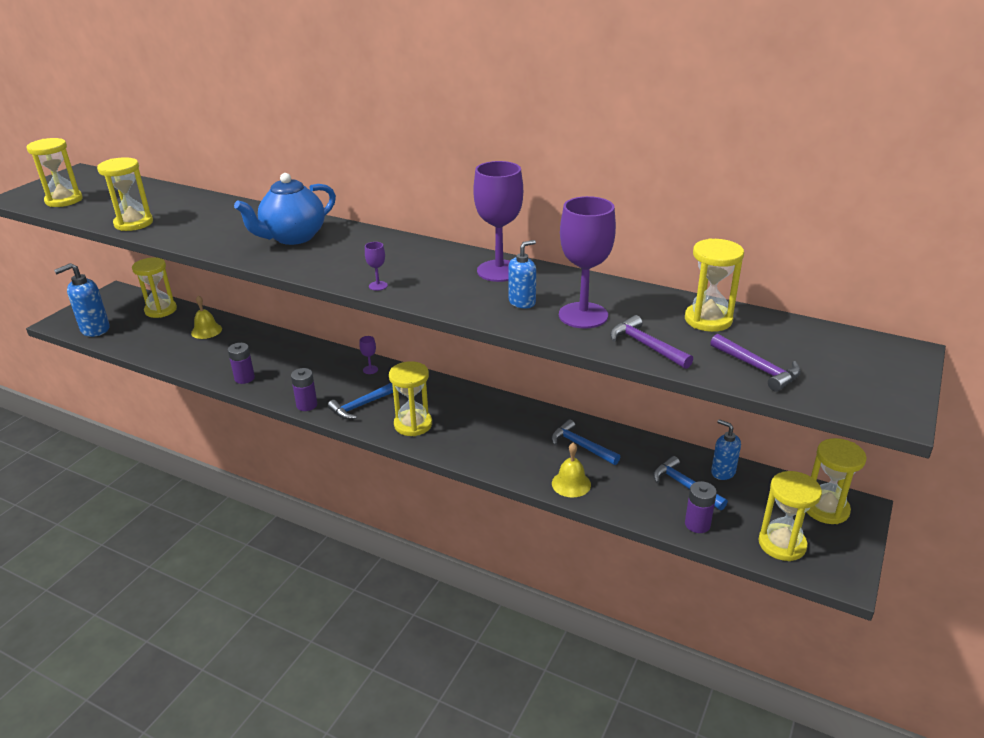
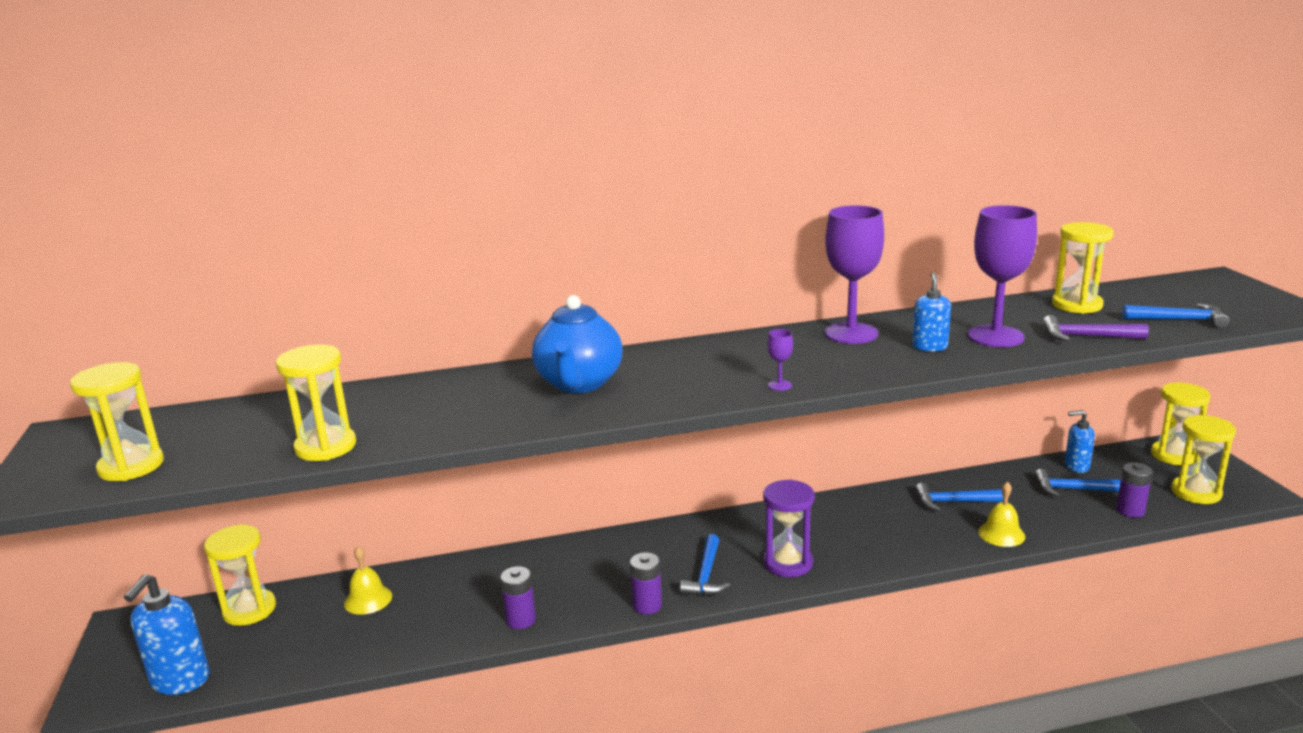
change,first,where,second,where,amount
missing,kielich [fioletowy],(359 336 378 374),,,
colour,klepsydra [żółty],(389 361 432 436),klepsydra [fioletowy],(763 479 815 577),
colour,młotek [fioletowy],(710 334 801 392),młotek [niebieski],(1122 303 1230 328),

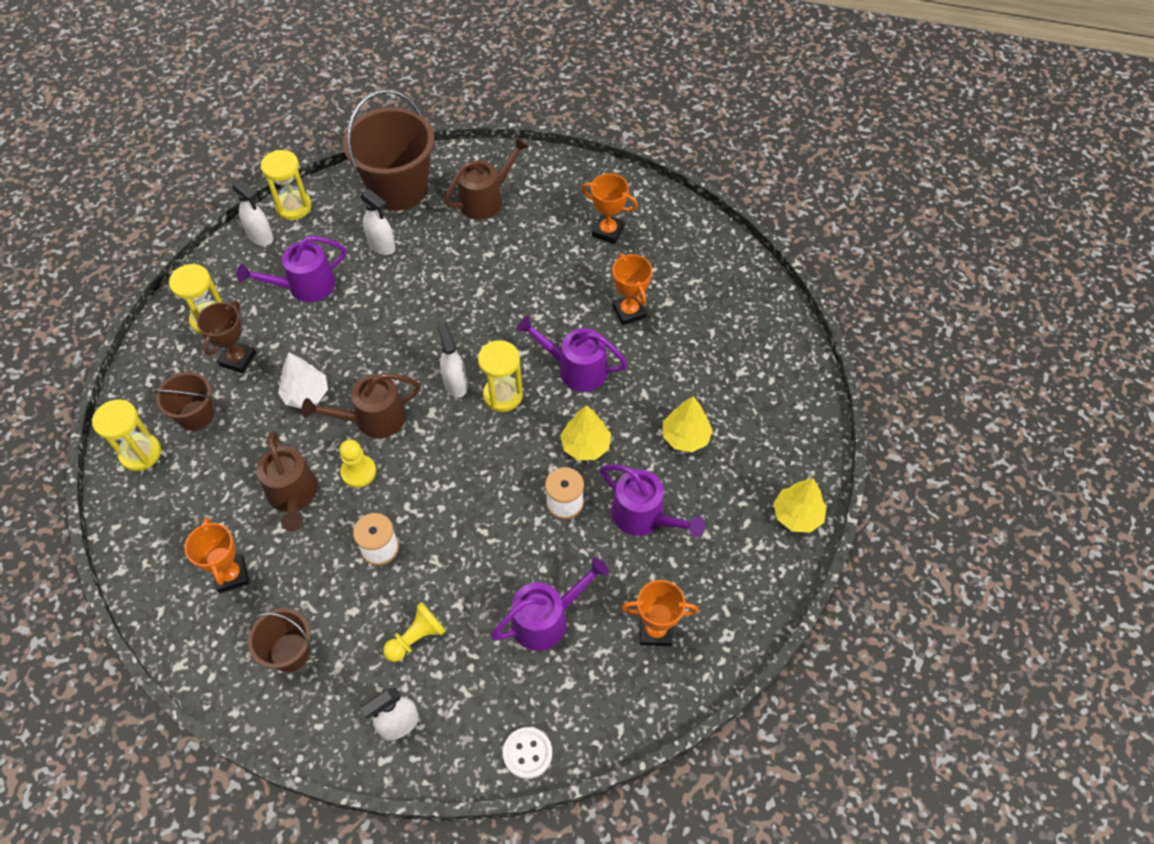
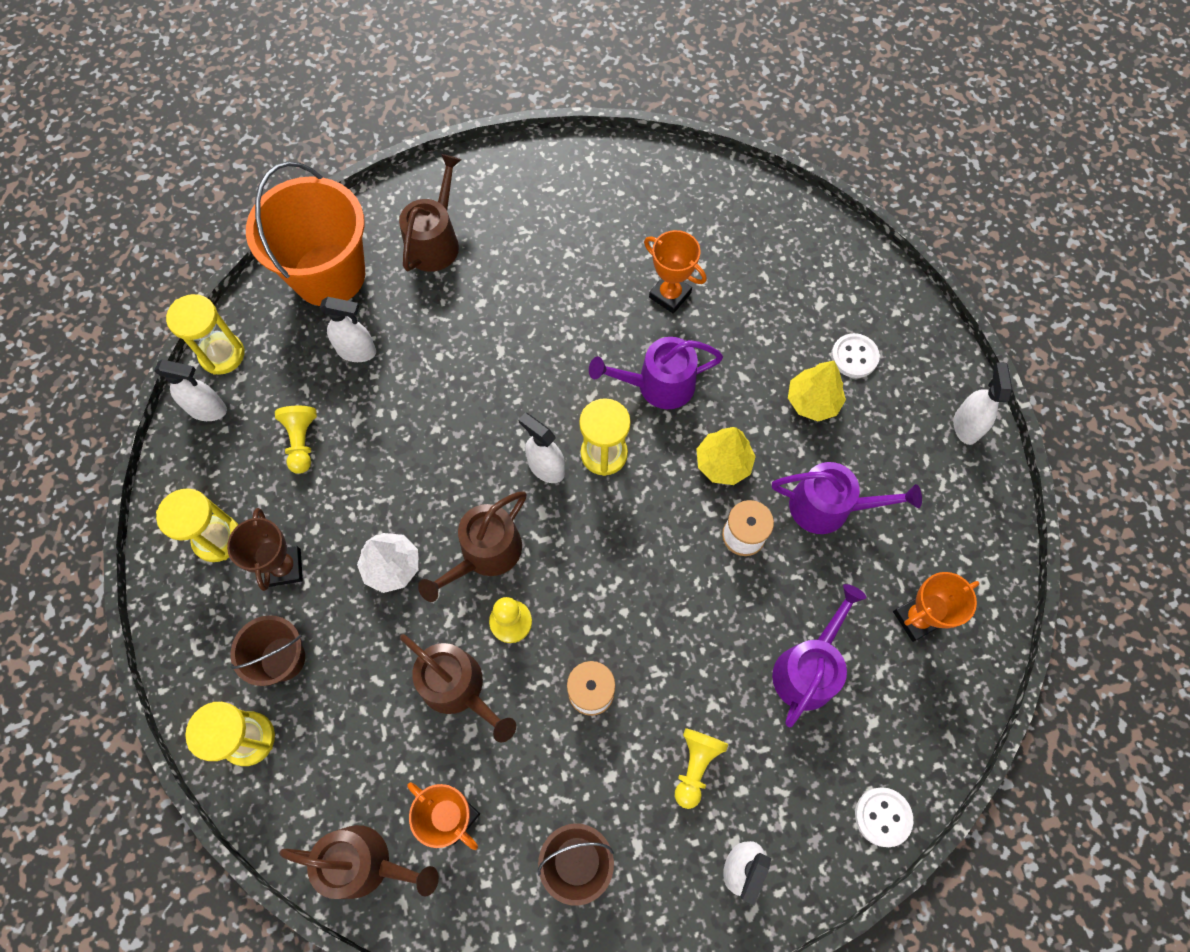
change,first,where,second,where,amount
exchanged,konewka [fioletowy],(237 236 346 302),pionek [żółty],(275 406 317 474),
colour,wiadro [brązowy],(343 89 435 211),wiadro [pomarańczowy],(246 161 365 306),
missing,puchar [pomarańczowy],(581 173 638 244),,,
exchanged,drzewko [żółty],(773 478 827 533),spryskiwacz [biały],(954 363 1012 445),
appeared,,,konewka [brązowy],(279 825 439 899),
appeared,,,guzik [biały],(831 333 880 378),

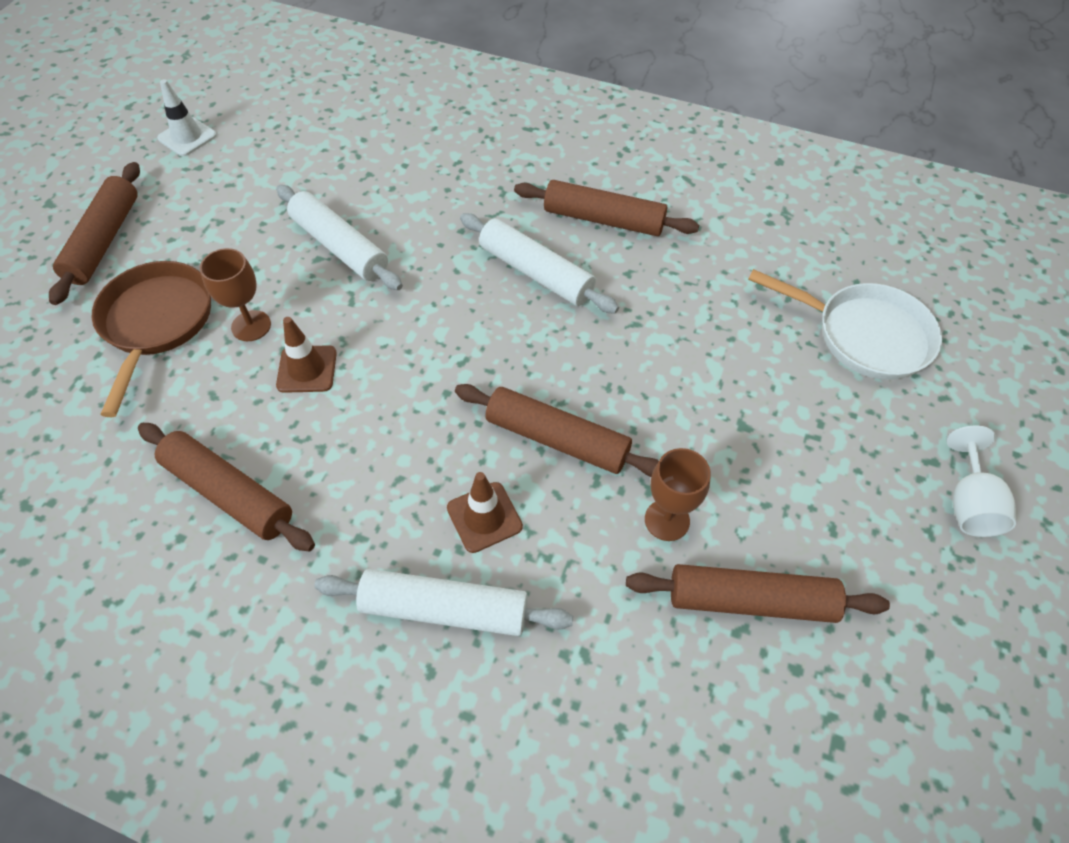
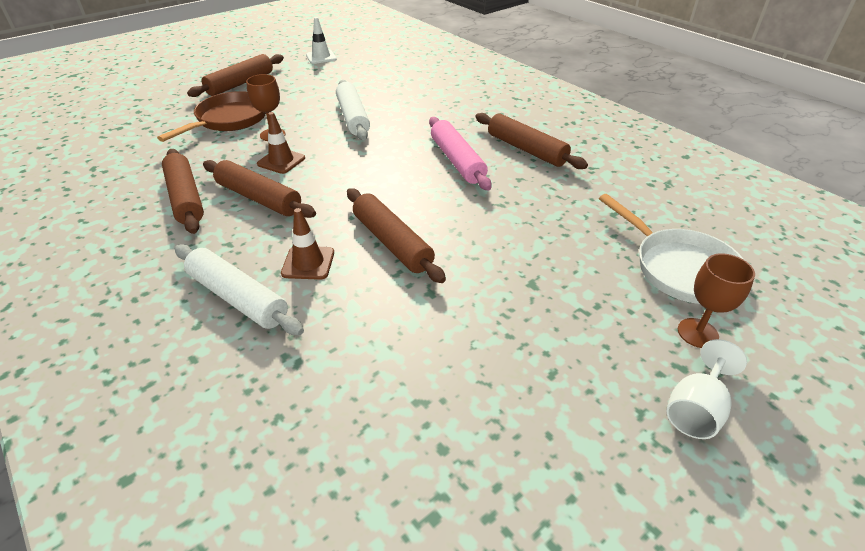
change,first,where,second,where,amount
colour,wałek do ciasta [biały],(460 213 619 314),wałek do ciasta [różowy],(429 117 492 190),
relocated,wałek do ciasta [brązowy],(626 564 890 623),,(203 160 316 218),
relocated,kielich [brązowy],(645 448 711 541),,(678 253 755 348),

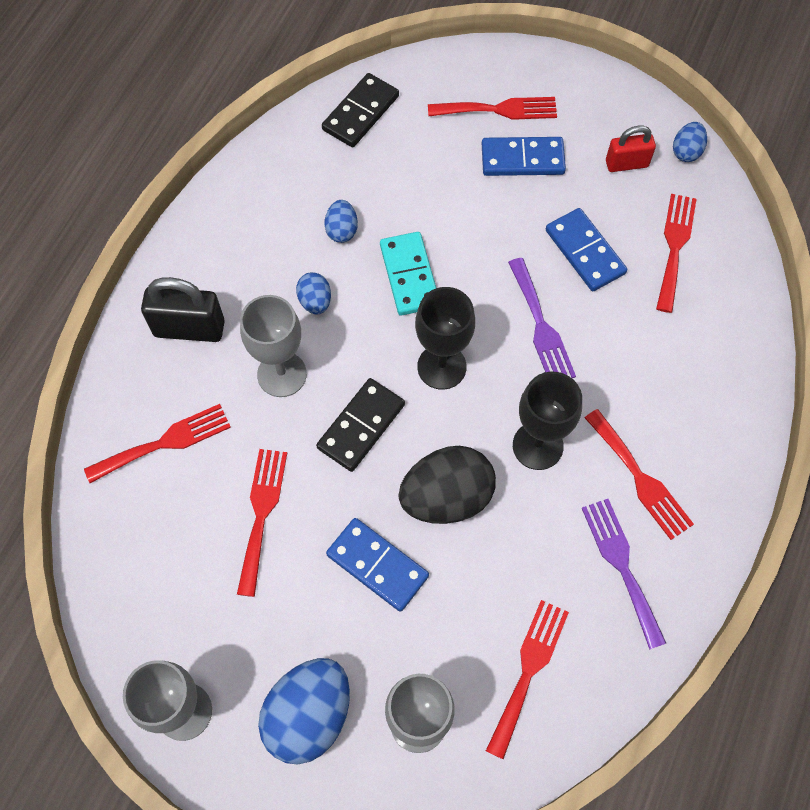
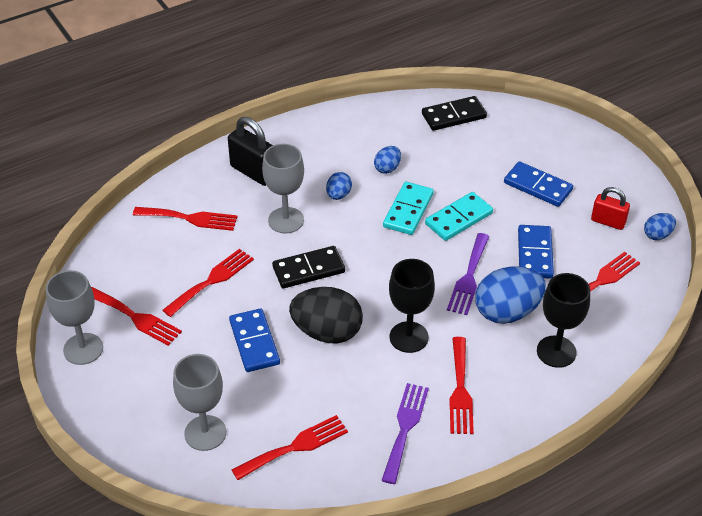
change,first,where,second,where,amount
relocated,jajko [niebieski],(258 658 350 764),,(475 266 546 324),
relocated,kielich [czarny],(415 287 475 390),,(537 273 590 368),
relocated,widelec [czerwony],(428 97 557 120),,(91 287 182 346),
appeared,,,kostka domina [turkusowy],(425 192 493 241),

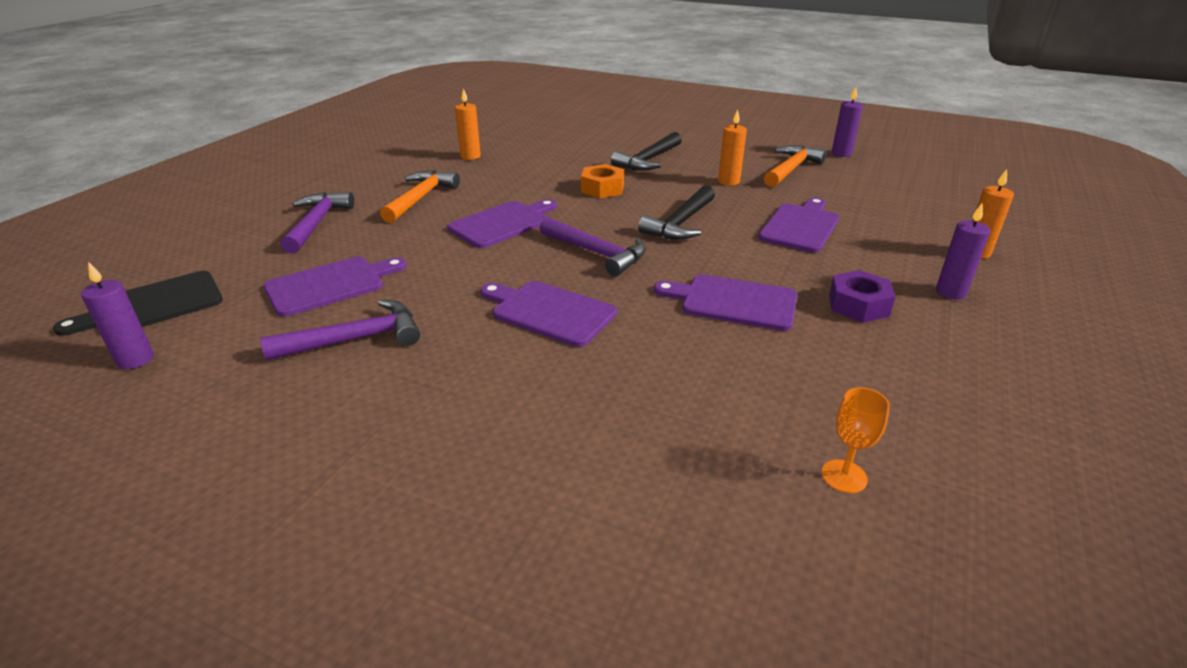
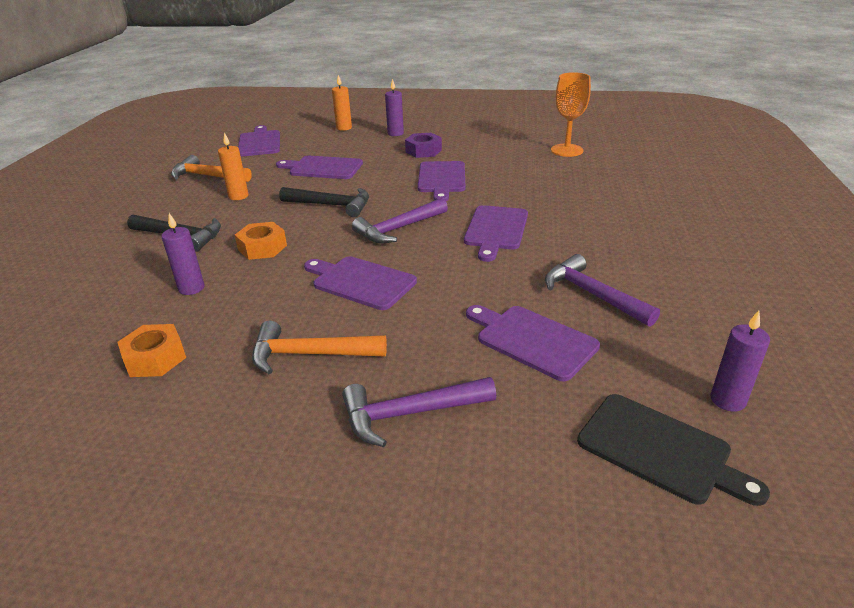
change,first,where,second,where,amount
exchanged,świeca [pomarańczowy],(455 88 481 160),nakrętka [pomarańczowy],(117 324 186 377),
spun,młotek [fioletowy],(540 217 646 276),,(352 198 448 243),150 degrees counterclockwise
size,kielich [pomarańczowy],(822 387 890 493),,(551 72 591 157),x1.71
relocated,świeca [fioletowy],(832 87 863 157),,(161 213 205 295),
appeared,,,deska do krojenia [fioletowy],(238 125 280 156),

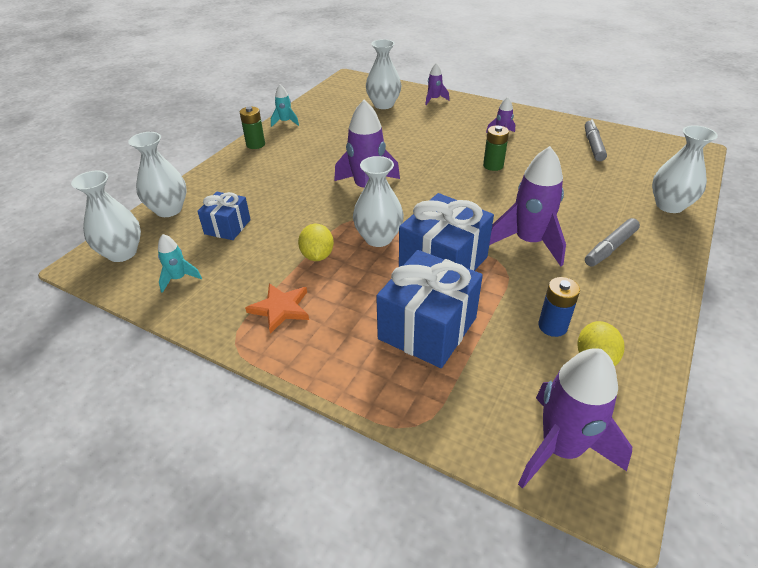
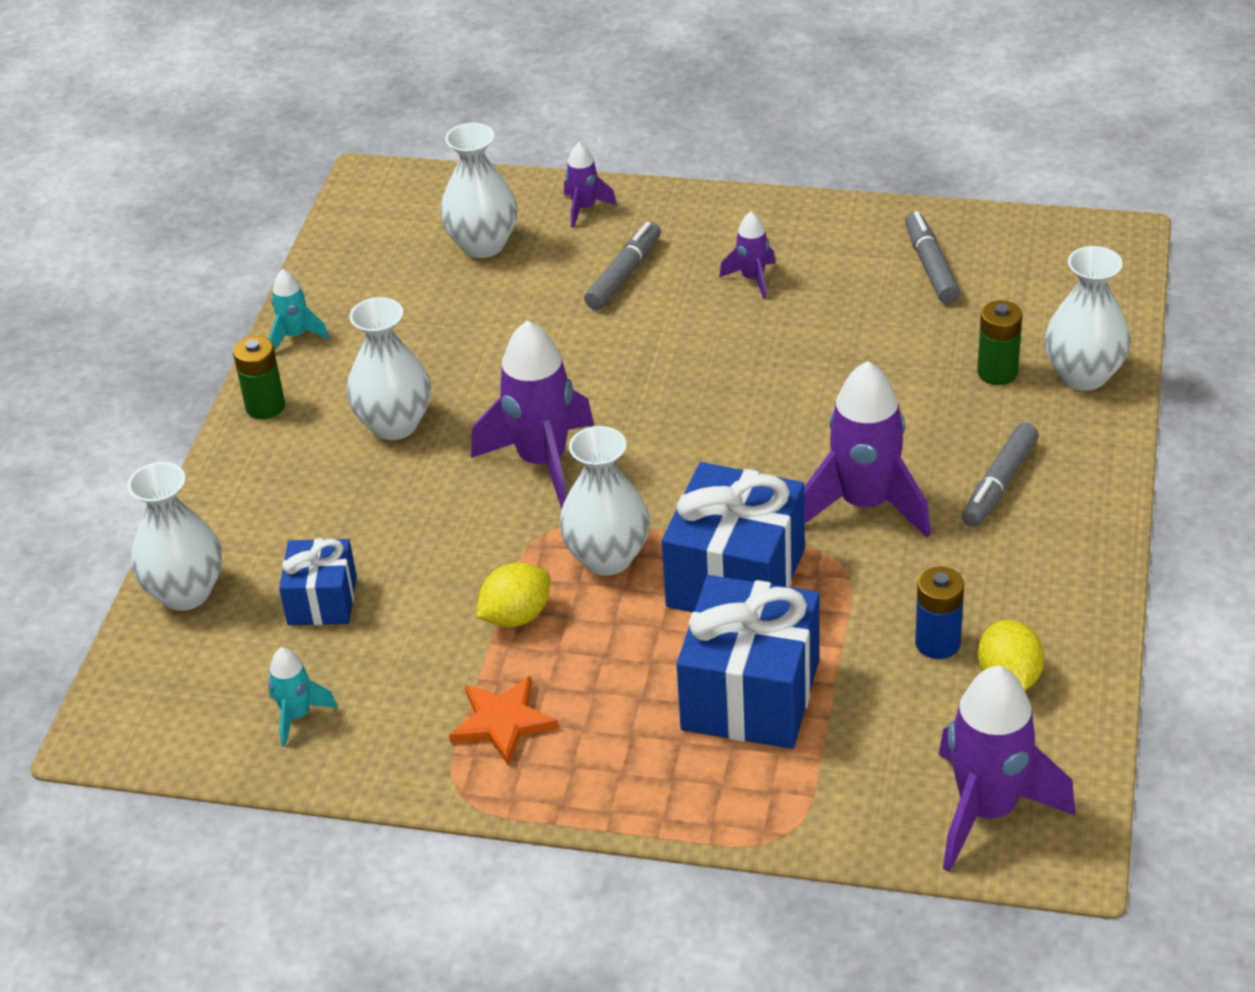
change,first,where,second,where,amount
relocated,wazon [biały],(71 171 141 262),,(347 297 431 440),
spun,cytryna [żółty],(298 224 334 261),,(476 562 551 627),75 degrees clockwise
relocated,bateria [zielony],(483 126 509 171),,(977 300 1022 385),
appeared,,,flamaster [szary],(584 222 661 310),

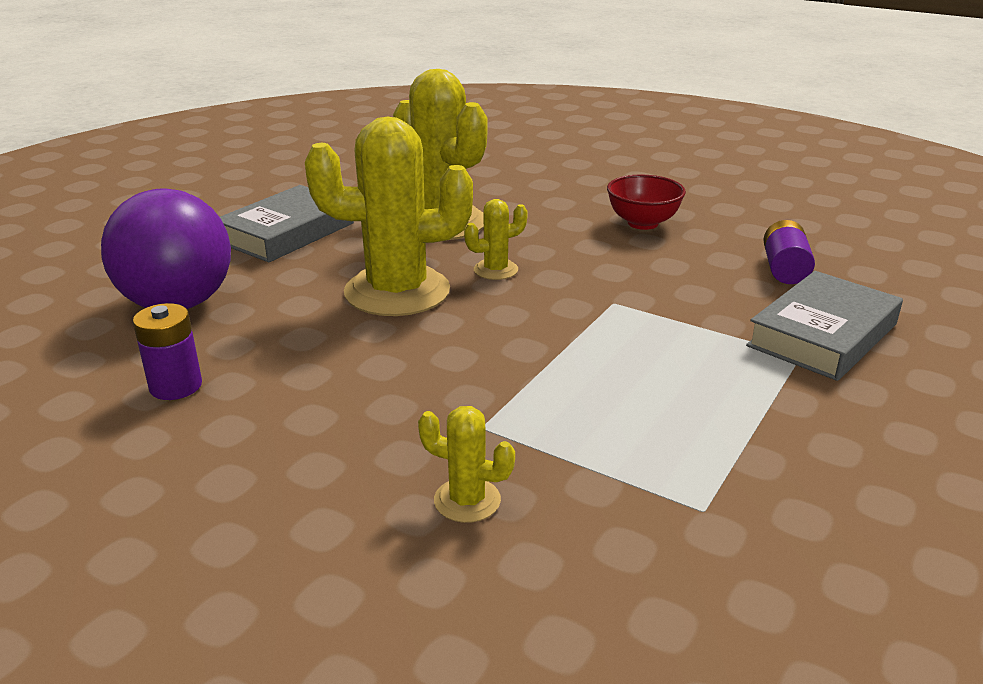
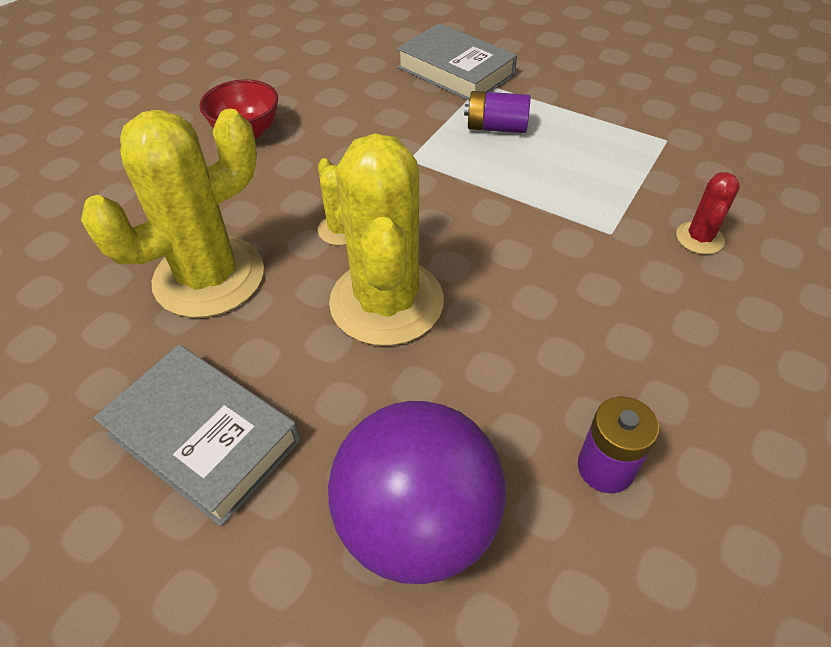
change,first,where,second,where,amount
colour,kaktus [żółty],(418 406 515 523),kaktus [czerwony],(676 172 740 254),
relocated,bateria [fioletowy],(763 220 815 284),,(464 91 531 133),

